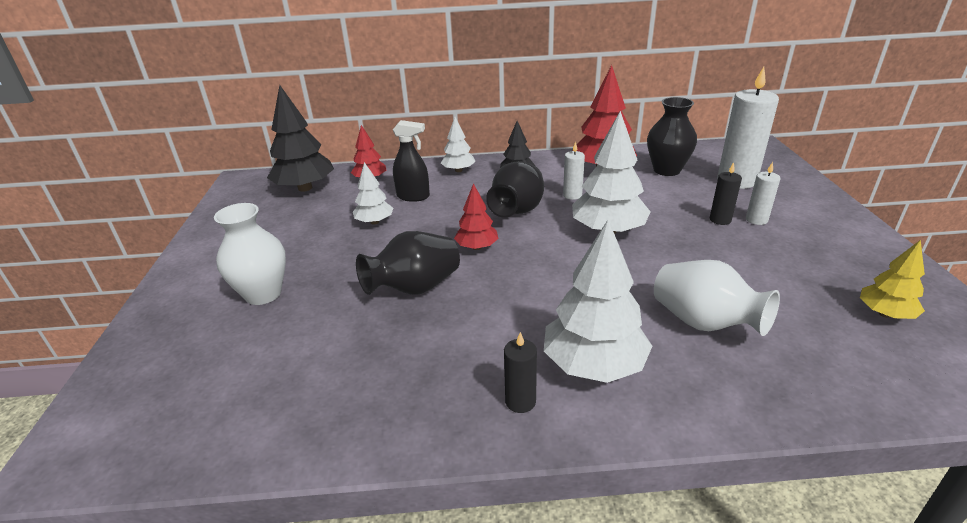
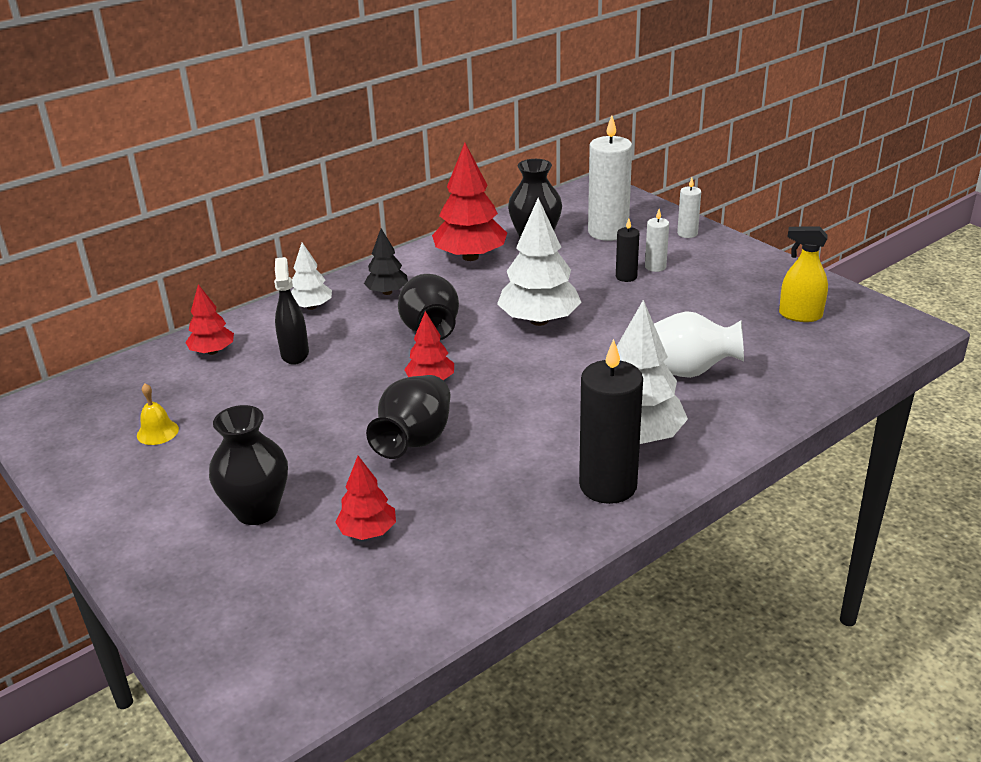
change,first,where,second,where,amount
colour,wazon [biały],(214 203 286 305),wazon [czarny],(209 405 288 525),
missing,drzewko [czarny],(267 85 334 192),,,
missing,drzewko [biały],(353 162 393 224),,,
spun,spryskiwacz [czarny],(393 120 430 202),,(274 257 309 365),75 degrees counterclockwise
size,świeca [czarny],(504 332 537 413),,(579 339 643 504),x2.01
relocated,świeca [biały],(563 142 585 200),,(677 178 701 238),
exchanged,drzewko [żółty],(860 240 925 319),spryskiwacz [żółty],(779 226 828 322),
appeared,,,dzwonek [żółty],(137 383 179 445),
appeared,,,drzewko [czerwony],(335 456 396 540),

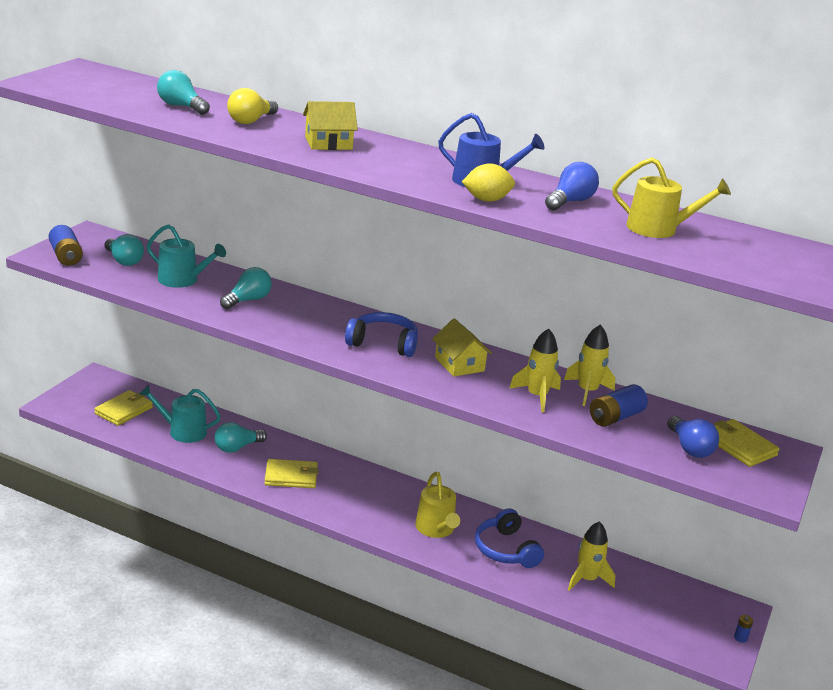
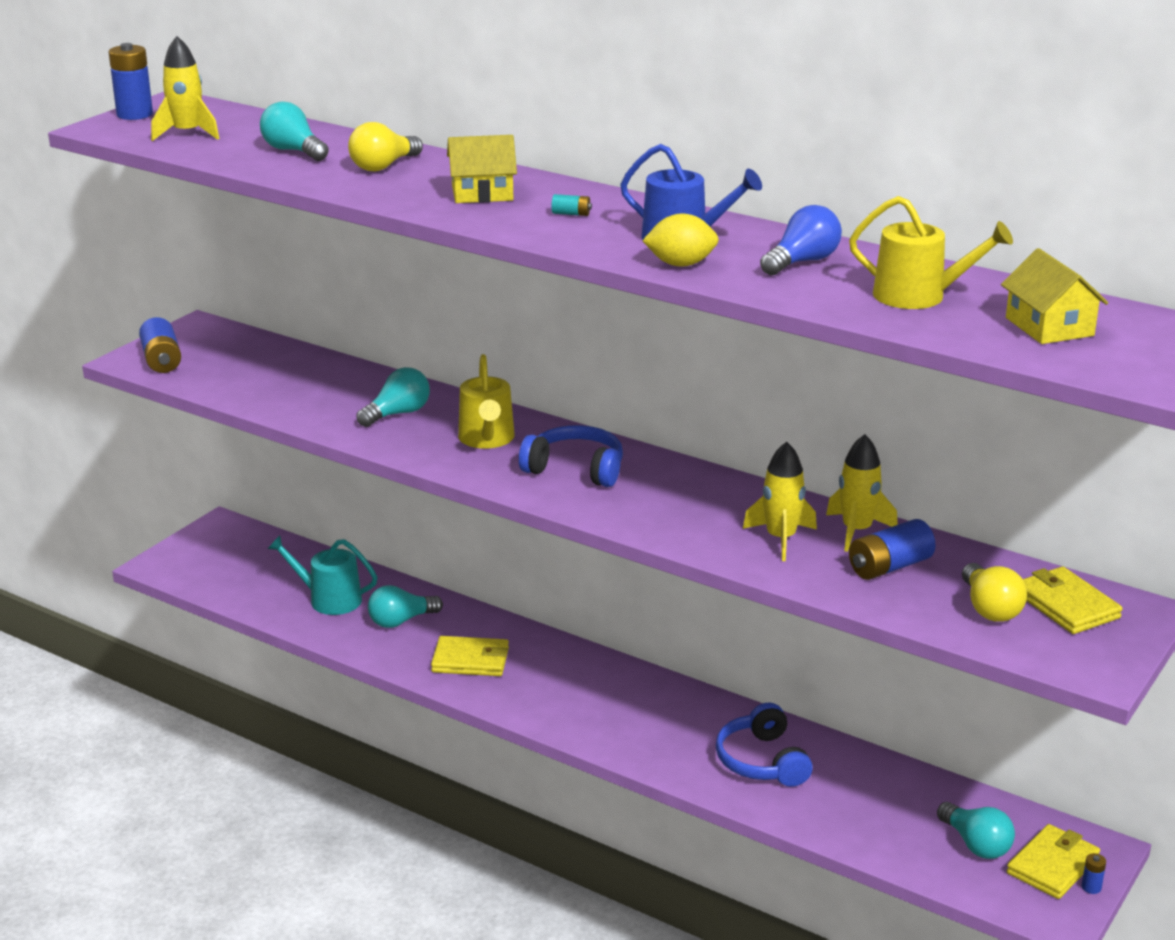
change,first,where,second,where,amount
relocated,portfel [żółty],(94 390 153 426),,(1007 824 1100 899),
relocated,żarówka [turkusowy],(105 234 144 266),,(937 802 1015 859),
missing,konewka [turkusowy],(146 224 226 288),,,
relocated,konewka [żółty],(415 472 460 538),,(458 354 515 449),
relocated,domek [żółty],(432 318 492 377),,(1001 248 1108 344),
relocated,rakieta [żółty],(568 521 615 591),,(151 36 219 141),
colour,żarówka [niebieski],(667 416 719 458),żarówka [żółty],(962 563 1027 622),
appeared,,,bateria [niebieski],(109 43 153 120),
appeared,,,bateria [turkusowy],(551 194 592 216),

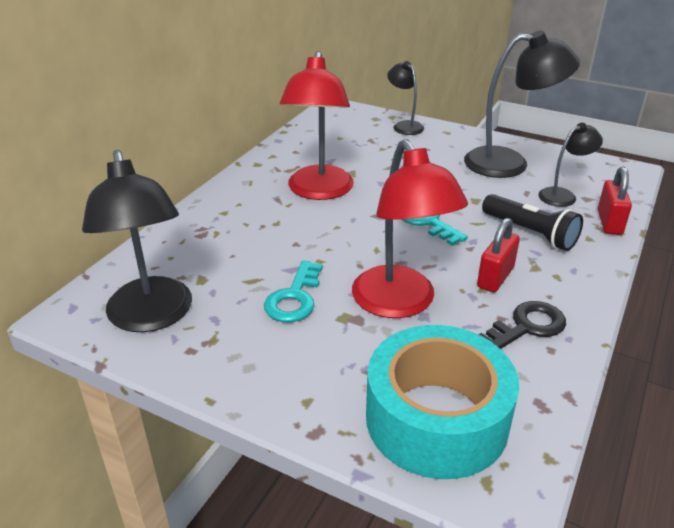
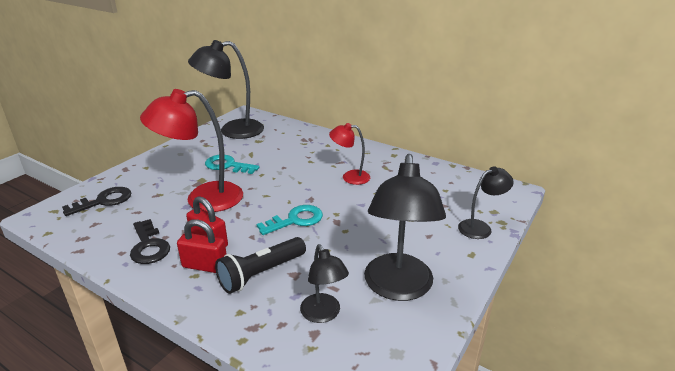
change,first,where,second,where,amount
size,lampka [czerwony],(280 51 354 200),,(329 123 370 185),x0.54
exchanged,taśma klejąca [turkusowy],(366 325 519 479),klucz [czarny],(62 187 131 216),
relocated,kłódka [czerwony],(598 167 632 235),,(177 219 227 273),

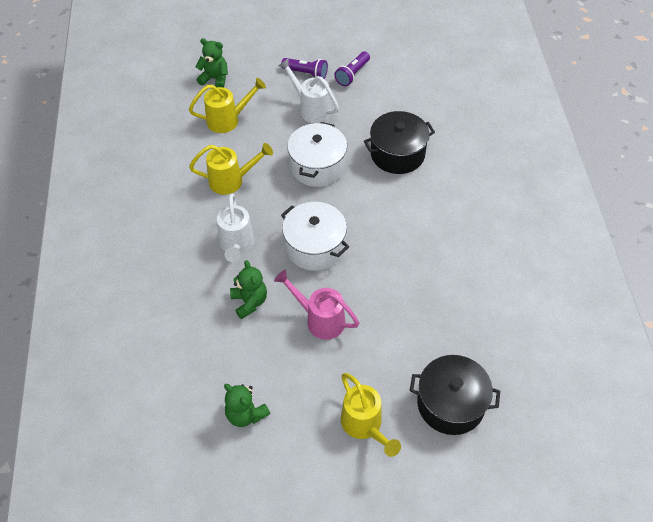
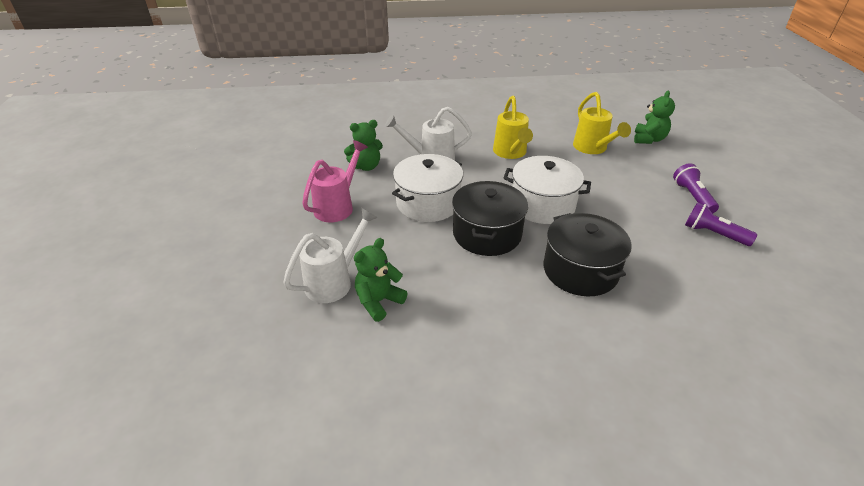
change,first,where,second,where,amount
relocated,miś [zielony],(224 384 270 427),,(354 238 408 322),
relocated,konewka [biały],(278 58 339 123),,(283 208 378 303),
spun,latarka [fioletowy],(281 58 328 79),,(673 163 719 214),150 degrees clockwise
missing,konewka [żółty],(341 373 401 457),,,
relocated,garnek [czarny],(410 355 500 435),,(452 181 528 256),

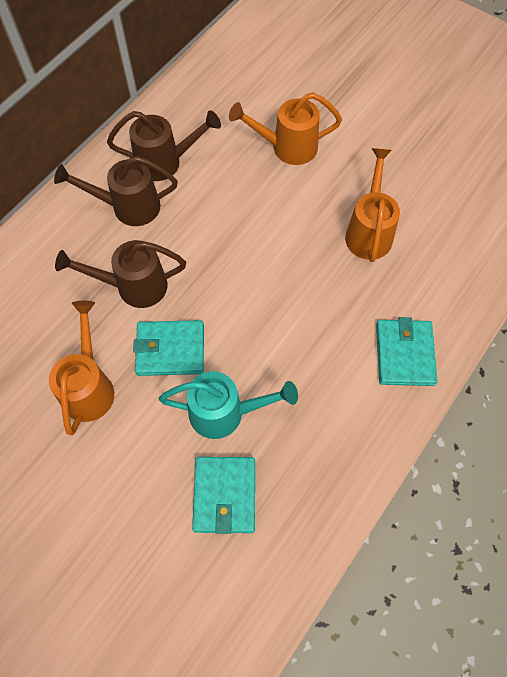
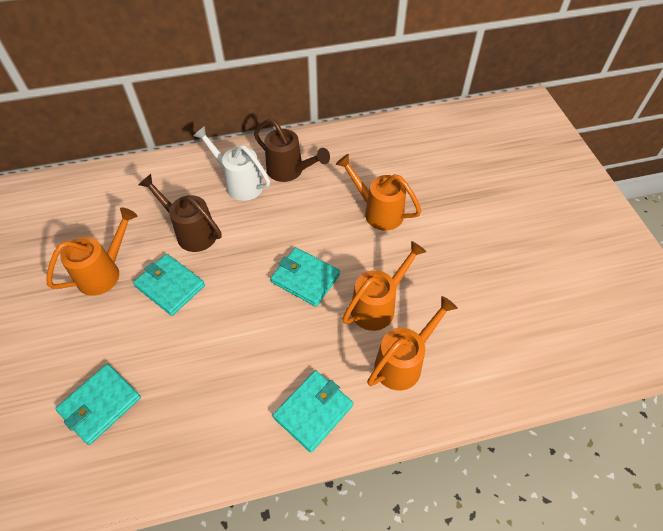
change,first,where,second,where,amount
colour,konewka [brązowy],(54 156 178 226),konewka [biały],(193 126 270 201),
missing,konewka [turkusowy],(159 371 298 439),,,
appeared,,,portfel [turkusowy],(271 247 340 307),
appeared,,,konewka [pomarańczowy],(367 296 458 391),

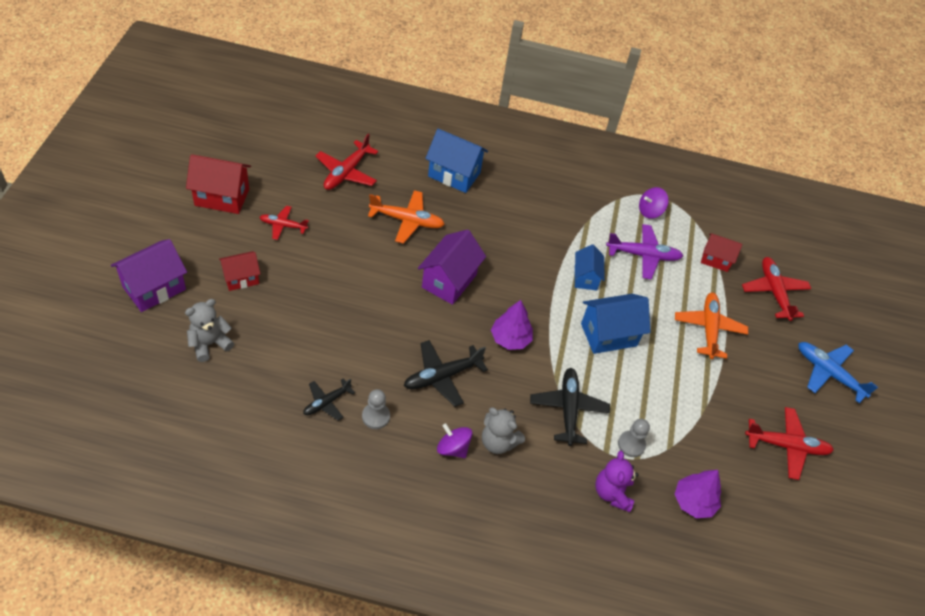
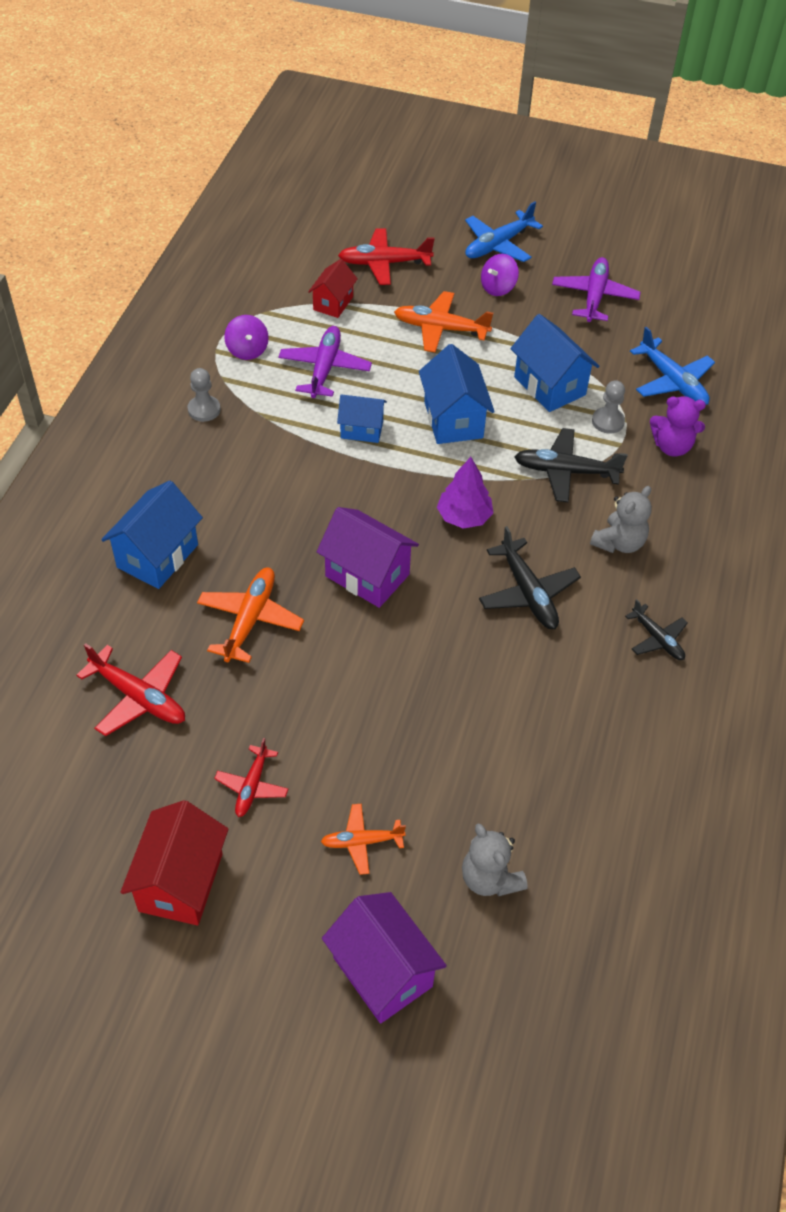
change,first,where,second,where,amount
exchanged,domek [czerwony],(219 251 260 291),samolot [pomarańczowy],(321 804 406 875),
relocated,samolot [czarny],(303 378 355 421),,(625 599 688 660),
relocated,pionek [szary],(362 389 390 429),,(188 368 221 422),
relocated,bączek [fioletowy],(437 423 473 458),,(481 254 519 296),
exchanged,drzewko [fioletowy],(675 470 721 518),samolot [niebieski],(630 327 715 405),
colour,samolot [czerwony],(745 407 834 480),samolot [fioletowy],(552 257 641 322),
appeared,,,domek [niebieski],(511 314 599 412),

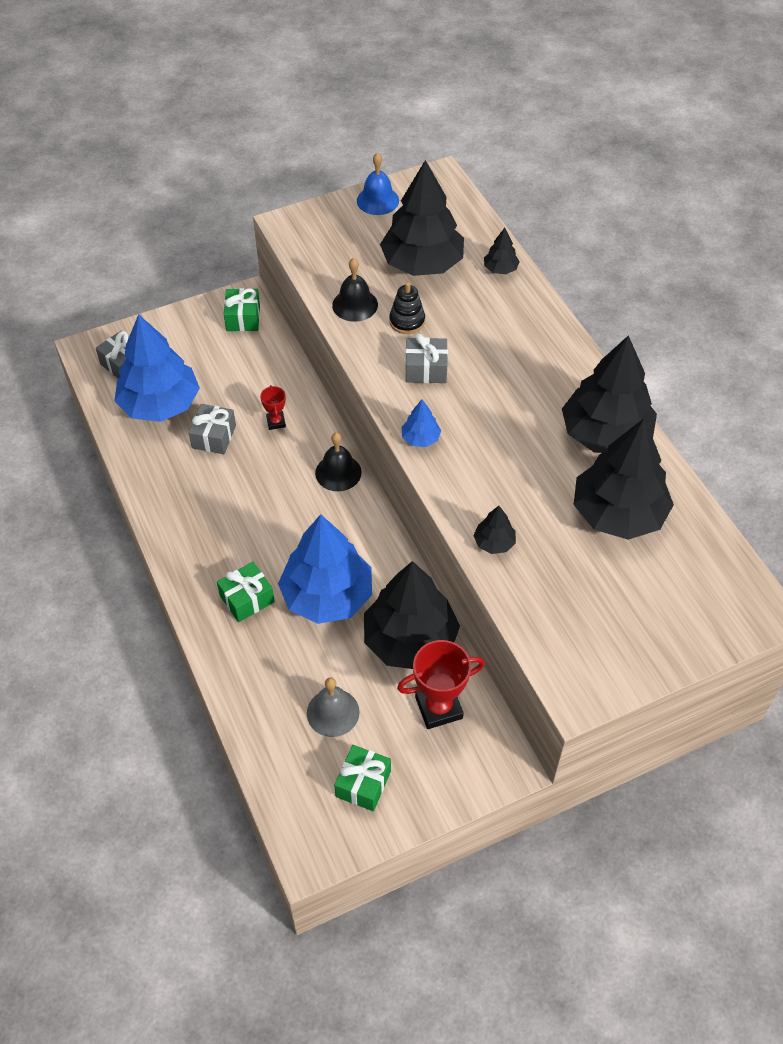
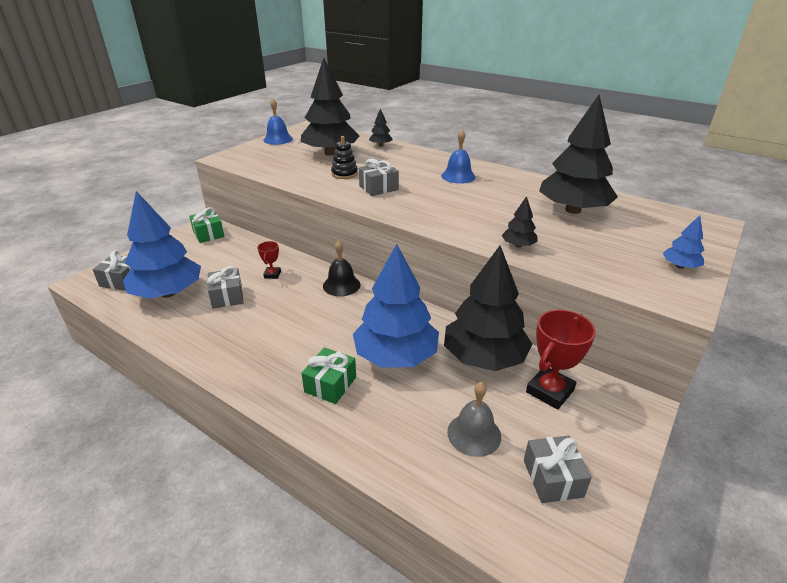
change,first,where,second,where,amount
spun,puchar [czerwony],(260 385 286 430),,(257 241 281 279),45 degrees clockwise
missing,dzwonek [czarny],(332 258 378 322),,,
colour,prezent [zielony],(334 745 391 811),prezent [szary],(524 436 592 503),
relocated,drzewko [niebieski],(401 399 441 447),,(663 215 704 269),
missing,drzewko [czarny],(562 335 657 453),,,
appeared,,,dzwonek [niebieski],(441 130 476 184),

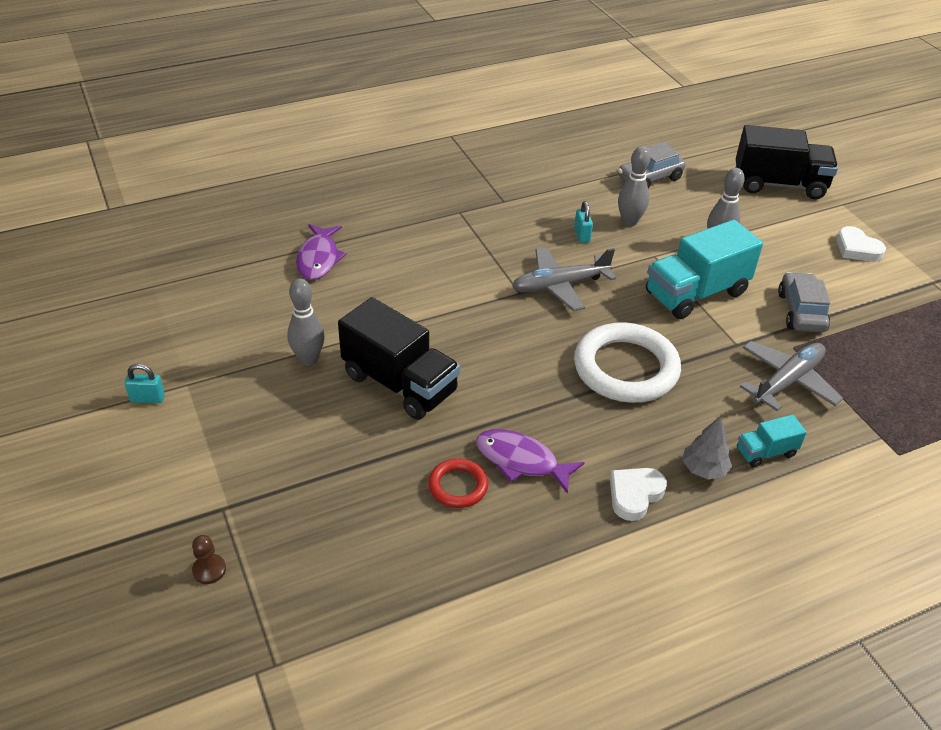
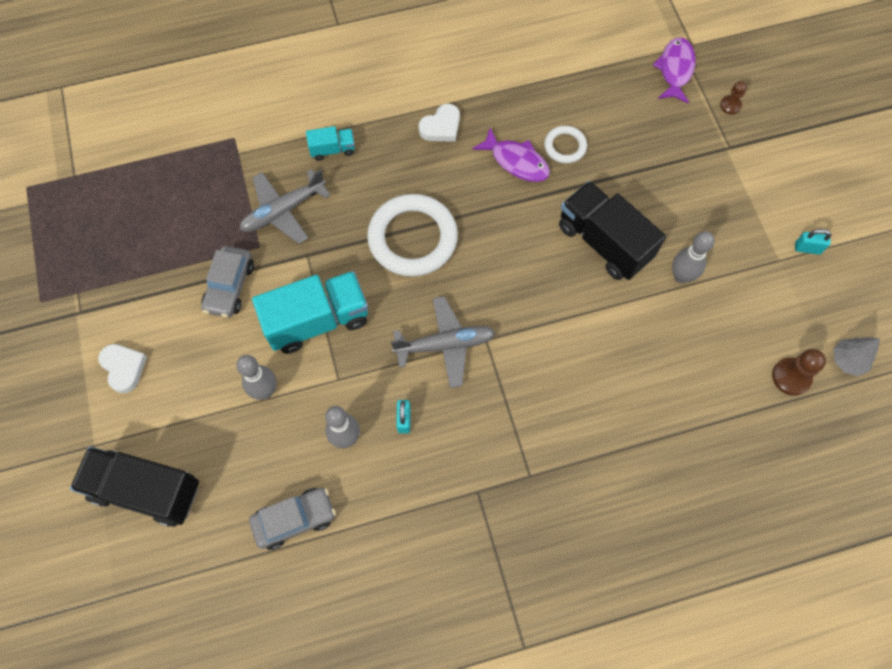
change,first,where,second,where,amount
relocated,ryba [fioletowy],(296 224 347 280),,(653 37 695 104),
colour,pierścień [czerwony],(428 458 488 508),pierścień [biały],(544 126 587 164),
relocated,drzewko [szary],(682 416 732 479),,(834 337 880 376),
appeared,,,pionek [brązowy],(772 349 826 396),

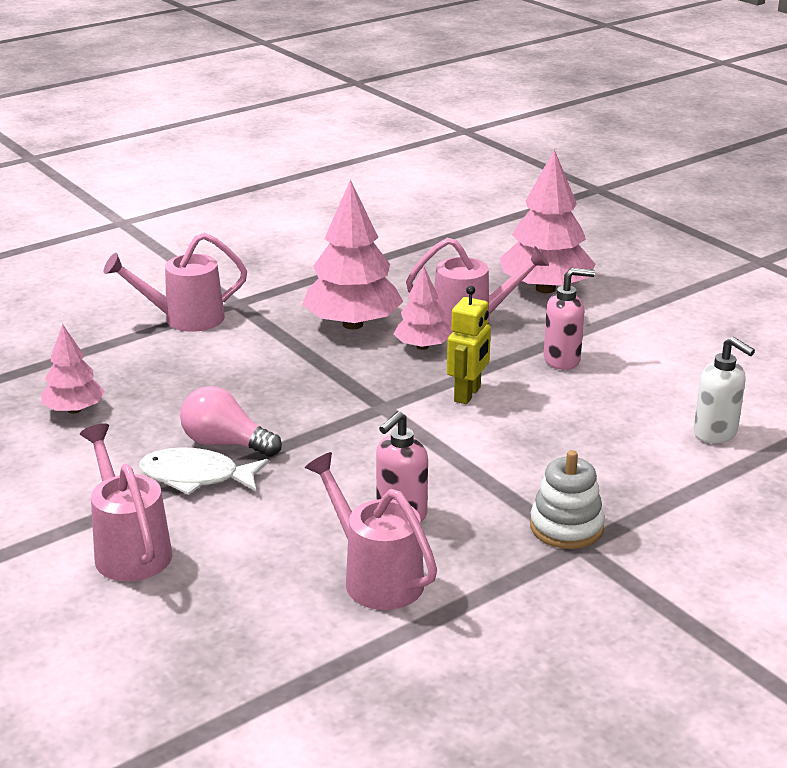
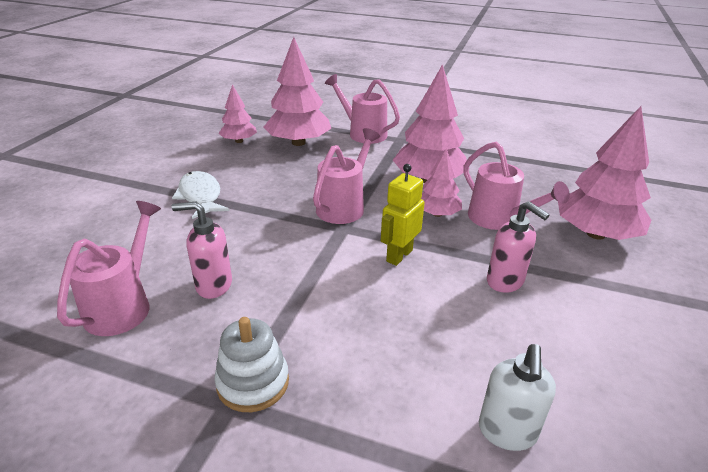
change,first,where,second,where,amount
relocated,konewka [różowy],(80 424 172 582),,(313 128 380 224),
missing,żarówka [różowy],(180 386 282 457),,,
spun,robot [żółty],(447 286 491 404),,(381 164 425 266),135 degrees clockwise
appeared,,,drzewko [różowy],(264 37 331 146),

